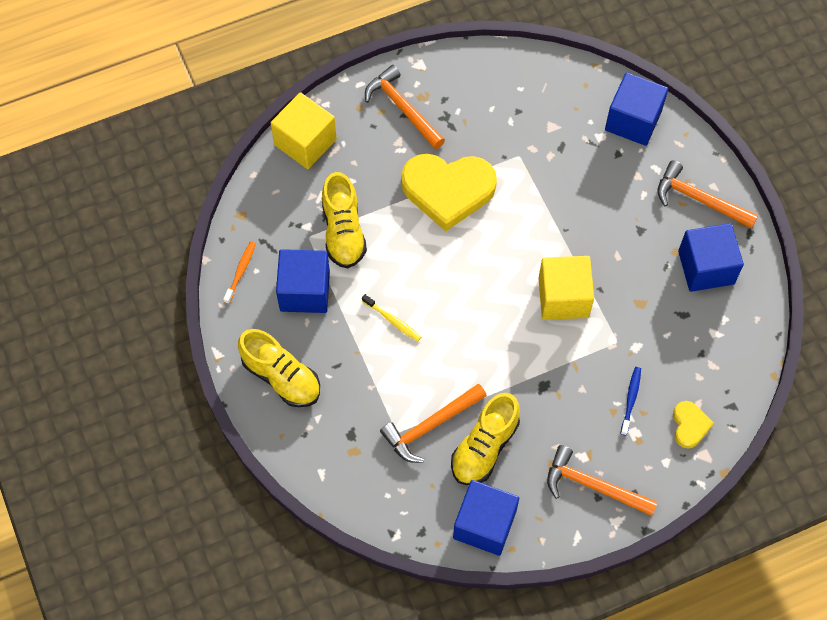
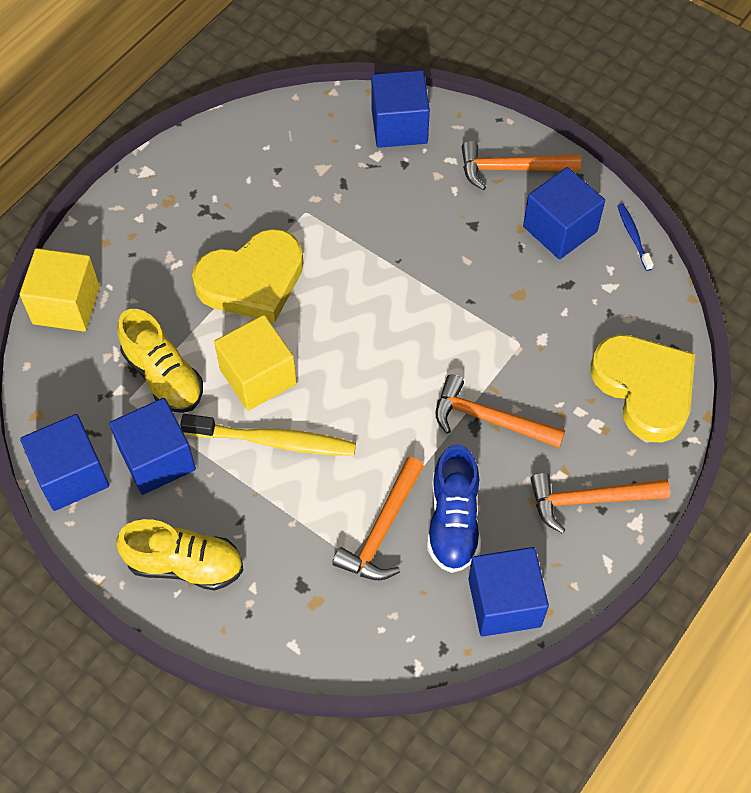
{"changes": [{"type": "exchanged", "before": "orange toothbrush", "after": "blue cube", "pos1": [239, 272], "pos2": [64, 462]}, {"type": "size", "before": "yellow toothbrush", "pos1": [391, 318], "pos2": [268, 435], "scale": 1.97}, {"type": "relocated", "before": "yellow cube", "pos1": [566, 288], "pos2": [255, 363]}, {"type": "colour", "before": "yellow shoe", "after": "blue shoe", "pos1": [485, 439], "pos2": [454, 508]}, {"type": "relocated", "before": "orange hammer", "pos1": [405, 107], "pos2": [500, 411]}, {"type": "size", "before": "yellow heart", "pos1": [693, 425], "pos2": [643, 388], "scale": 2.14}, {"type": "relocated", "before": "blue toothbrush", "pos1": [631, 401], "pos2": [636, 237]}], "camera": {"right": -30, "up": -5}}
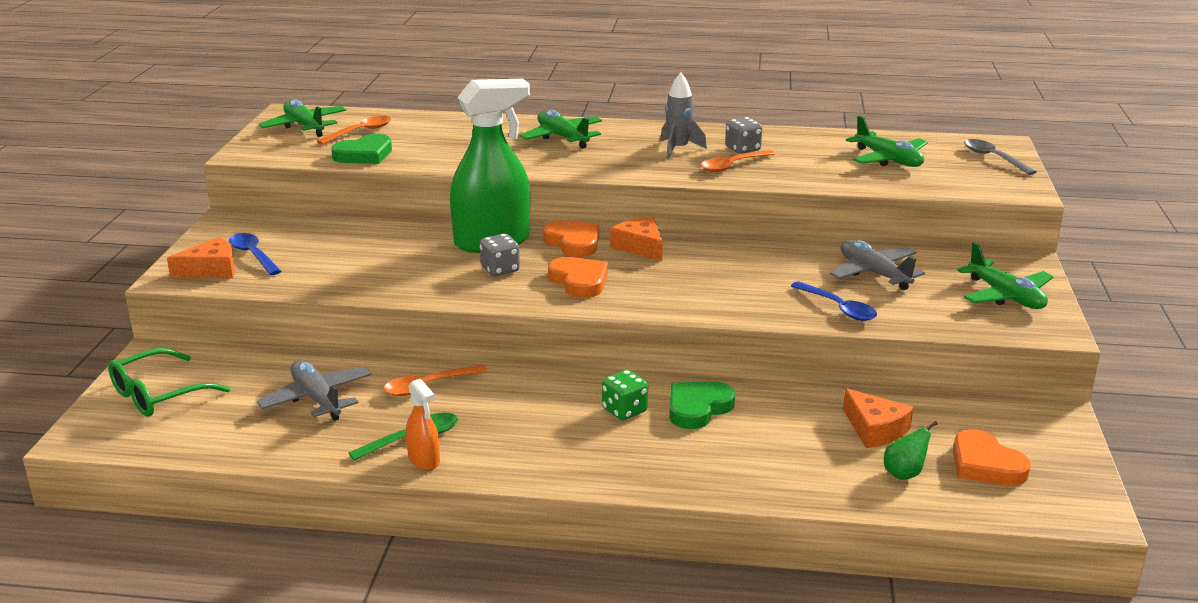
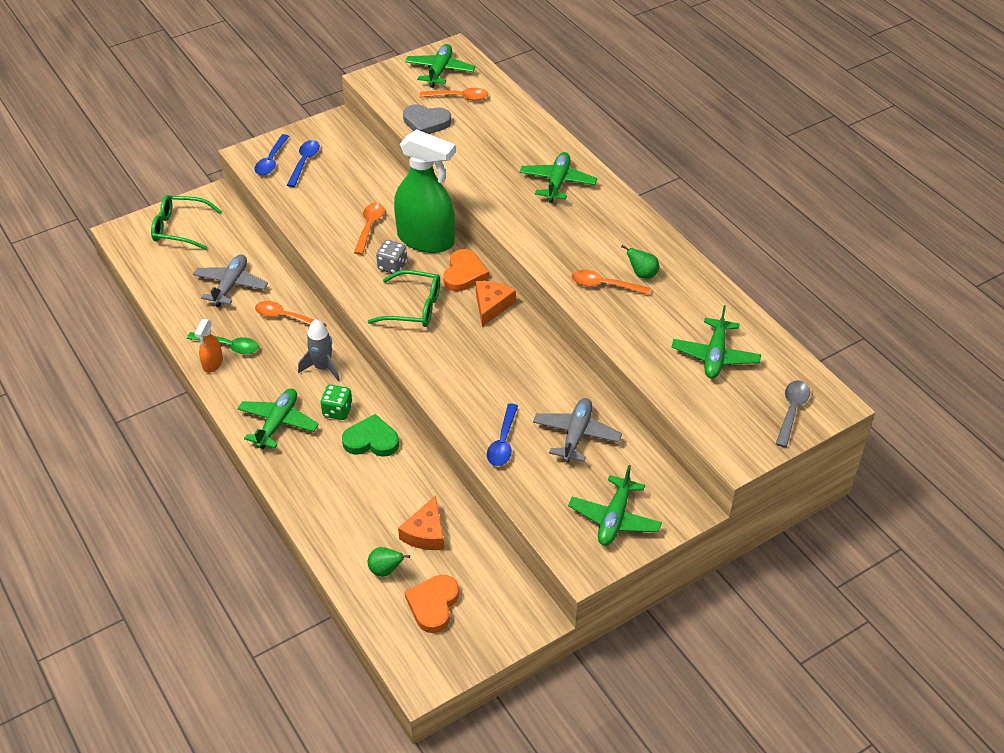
{"changes": [{"type": "appeared", "after": "green plane", "pos2": [278, 418]}, {"type": "exchanged", "before": "orange cheese", "after": "blue spoon", "pos1": [201, 257], "pos2": [272, 154]}, {"type": "relocated", "before": "grey rocket", "pos1": [683, 116], "pos2": [319, 350]}, {"type": "appeared", "after": "orange spoon", "pos2": [369, 229]}, {"type": "exchanged", "before": "orange heart", "after": "green glasses", "pos1": [578, 277], "pos2": [403, 298]}, {"type": "colour", "before": "green heart", "after": "grey heart", "pos1": [361, 149], "pos2": [427, 119]}, {"type": "exchanged", "before": "grey dice", "after": "green pear", "pos1": [743, 135], "pos2": [640, 262]}], "camera": {"right": 50, "up": 20}}
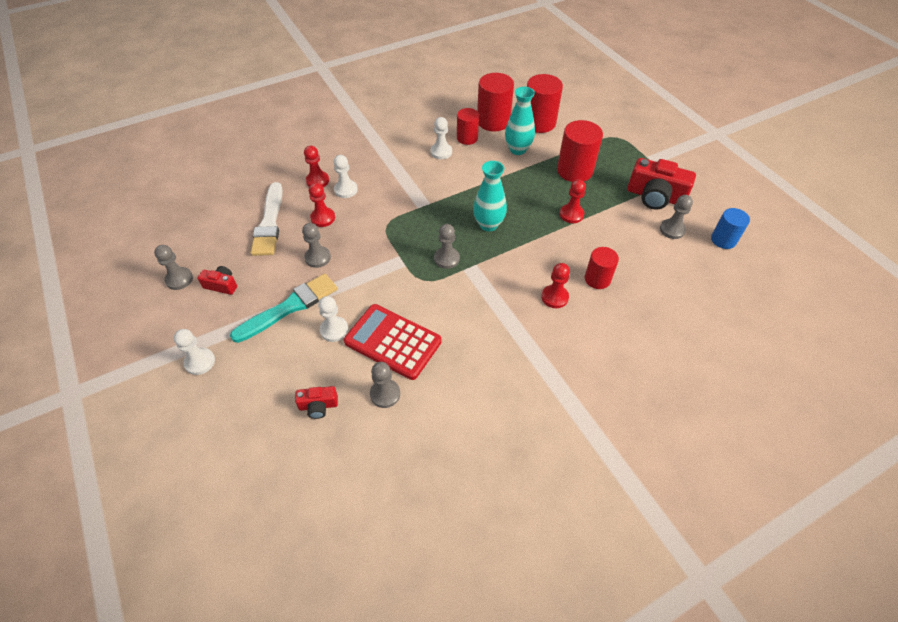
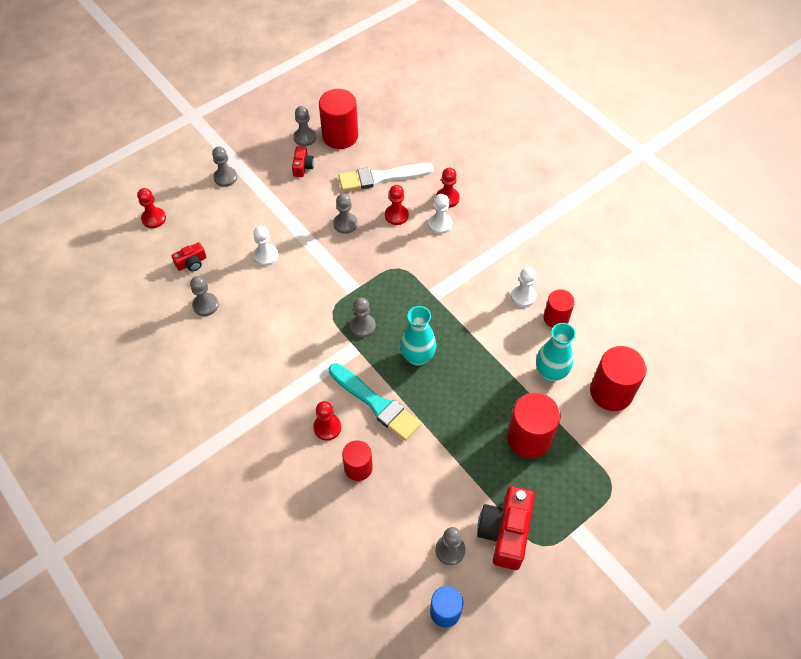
{"changes": [{"type": "relocated", "before": "red pawn", "pos1": [573, 201], "pos2": [151, 208]}, {"type": "spun", "before": "red camera", "pos1": [316, 402], "pos2": [189, 257], "turn": -105}, {"type": "colour", "before": "white pawn", "after": "grey pawn", "pos1": [194, 352], "pos2": [224, 166]}, {"type": "relocated", "before": "red cylinder", "pos1": [495, 102], "pos2": [338, 119]}, {"type": "relocated", "before": "turquoise brush", "pos1": [283, 308], "pos2": [375, 402]}, {"type": "missing", "before": "red calculator", "pos1": [393, 342]}], "camera": {"right": 80, "up": 5}}
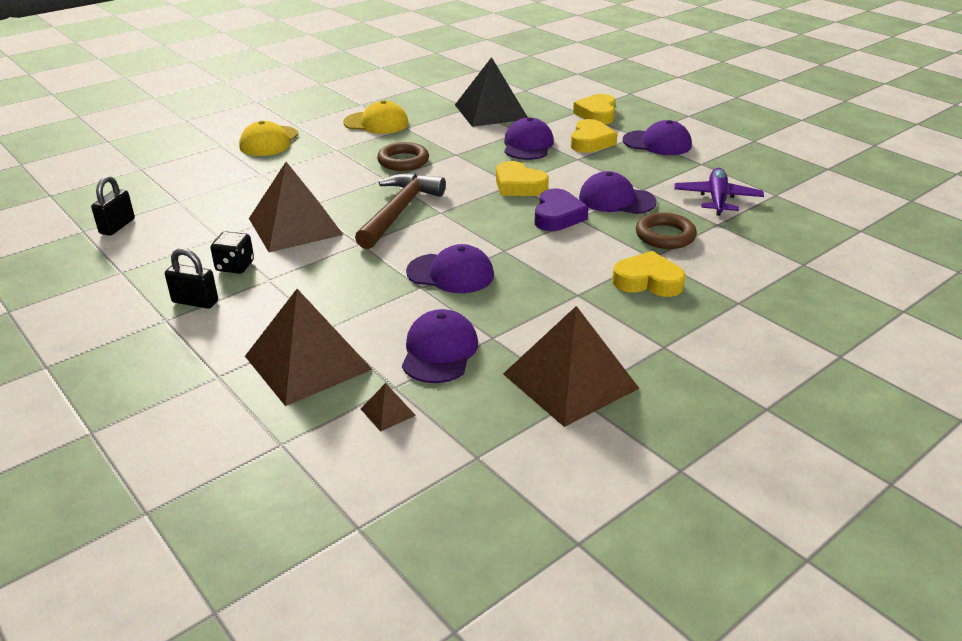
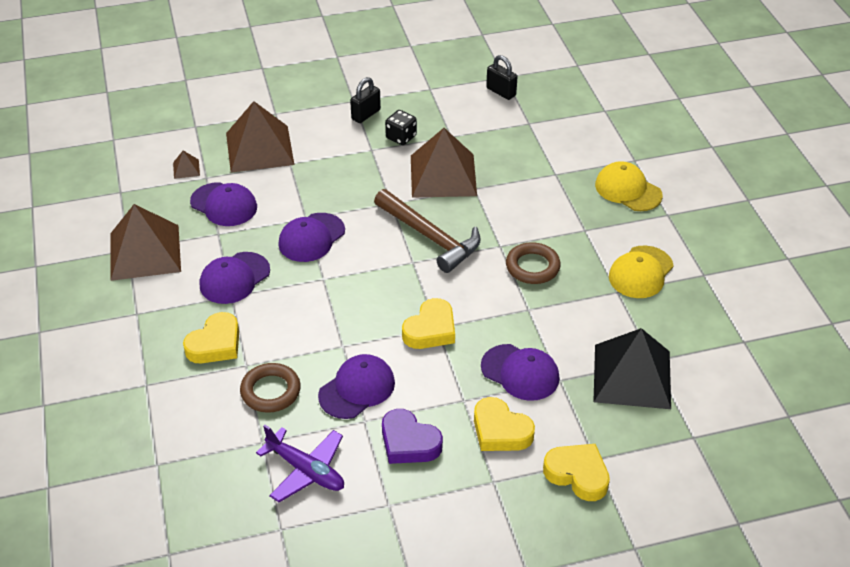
{"changes": [{"type": "relocated", "before": "purple cap", "pos1": [657, 137], "pos2": [235, 278]}, {"type": "relocated", "before": "purple heart", "pos1": [562, 210], "pos2": [412, 436]}, {"type": "spun", "before": "yellow heart", "pos1": [522, 178], "pos2": [428, 323], "turn": 150}], "camera": {"right": 115, "up": 10}}
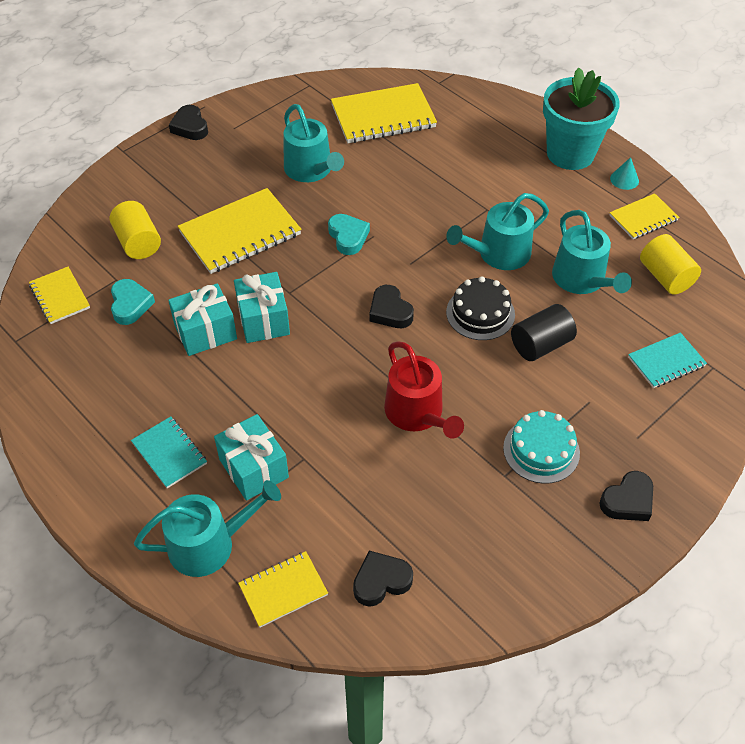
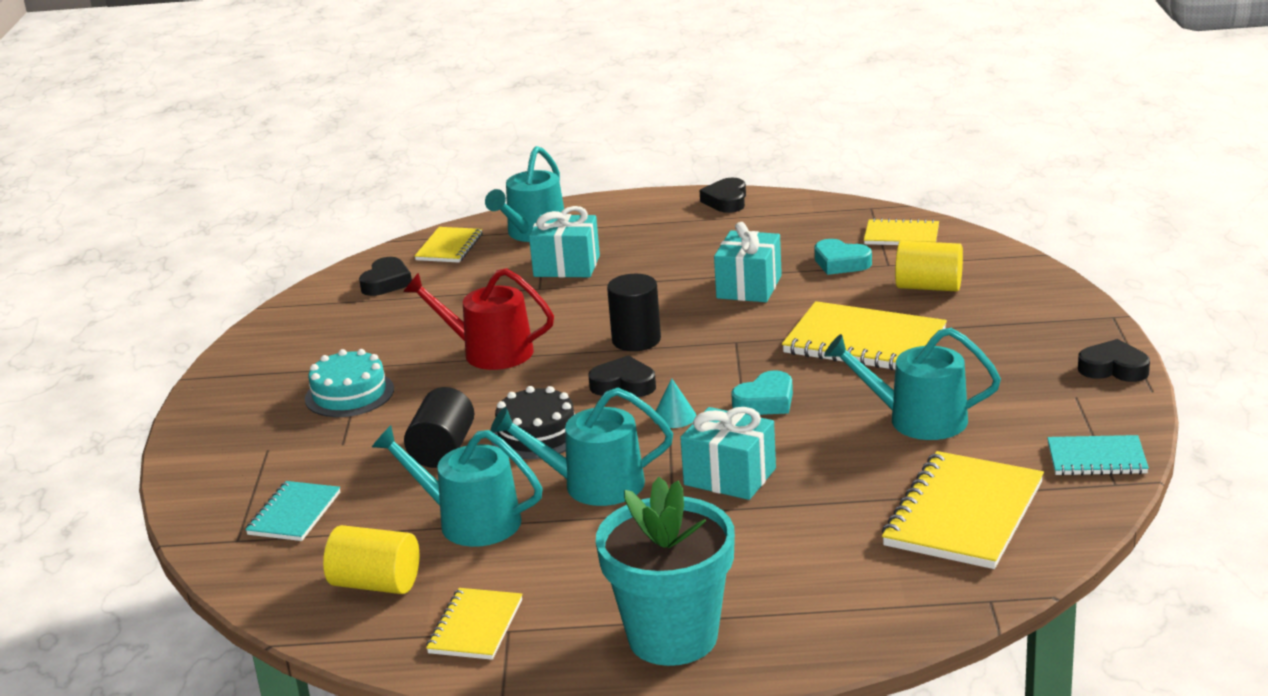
{"changes": [{"type": "spun", "before": "turquoise watering can", "pos1": [497, 231], "pos2": [582, 447], "turn": -105}, {"type": "appeared", "after": "black cylinder", "pos2": [634, 312]}, {"type": "relocated", "before": "turquoise cone", "pos1": [624, 173], "pos2": [676, 403]}, {"type": "relocated", "before": "turquoise gift", "pos1": [262, 307], "pos2": [728, 453]}, {"type": "relocated", "before": "black heart", "pos1": [626, 496], "pos2": [723, 195]}, {"type": "spun", "before": "turquoise heart", "pos1": [349, 234], "pos2": [762, 392], "turn": -60}, {"type": "spun", "before": "yellow notebook", "pos1": [239, 231], "pos2": [864, 336], "turn": -75}, {"type": "relocated", "before": "turquoise notebook", "pos1": [169, 452], "pos2": [1098, 455]}], "camera": {"right": 135, "up": -25}}
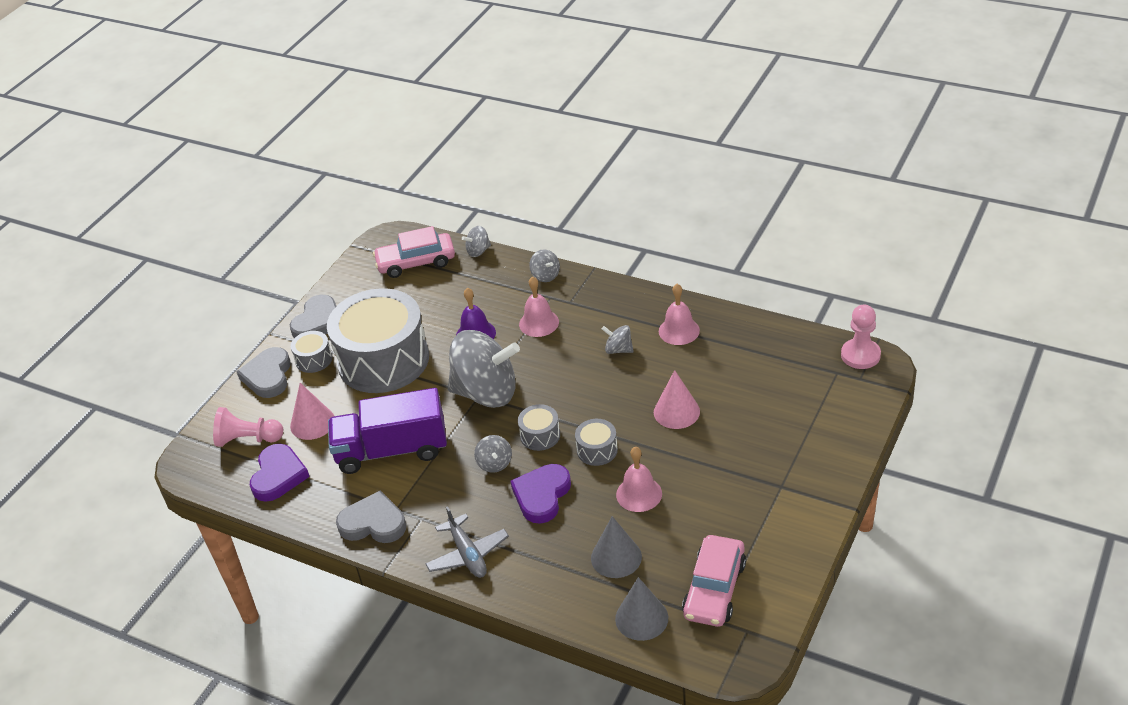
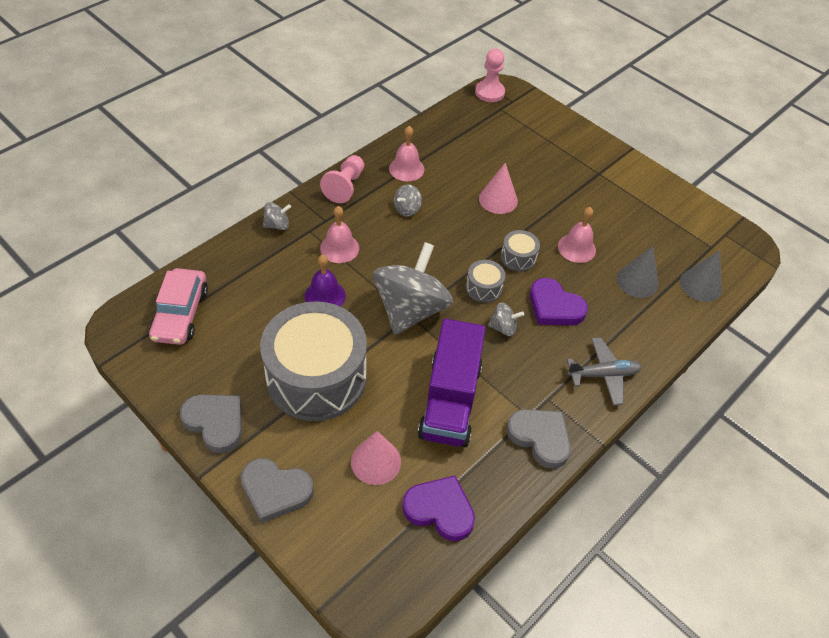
{"changes": [{"type": "relocated", "before": "pink pawn", "pos1": [248, 427], "pos2": [342, 179]}, {"type": "spun", "before": "grey heart", "pos1": [371, 517], "pos2": [538, 439], "turn": 105}, {"type": "missing", "before": "grey drum", "pos1": [312, 352]}, {"type": "missing", "before": "grey spinning top", "pos1": [476, 241]}, {"type": "missing", "before": "pink car", "pos1": [714, 581]}], "camera": {"right": -80, "up": 10}}
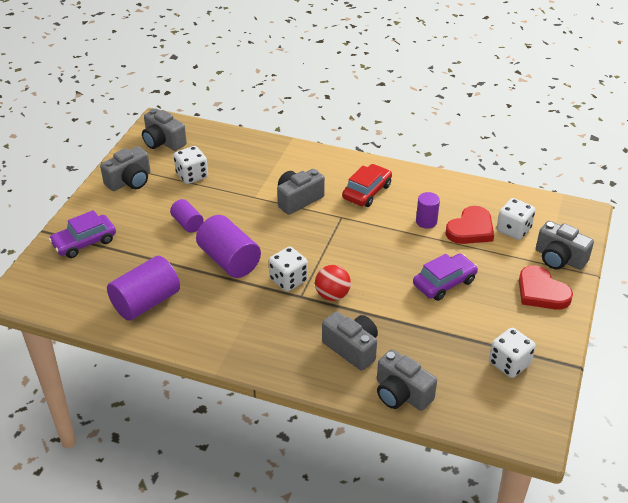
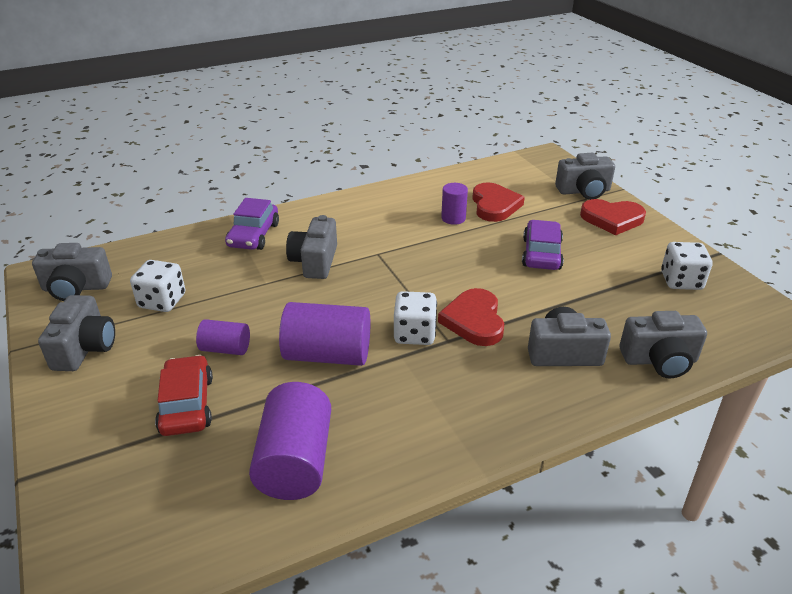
{"changes": [{"type": "relocated", "before": "red car", "pos1": [367, 185], "pos2": [184, 395]}, {"type": "relocated", "before": "purple car", "pos1": [82, 234], "pos2": [252, 224]}, {"type": "exchanged", "before": "red ball", "after": "red heart", "pos1": [333, 283], "pos2": [471, 317]}, {"type": "missing", "before": "white dice", "pos1": [516, 219]}], "camera": {"right": -45, "up": -5}}
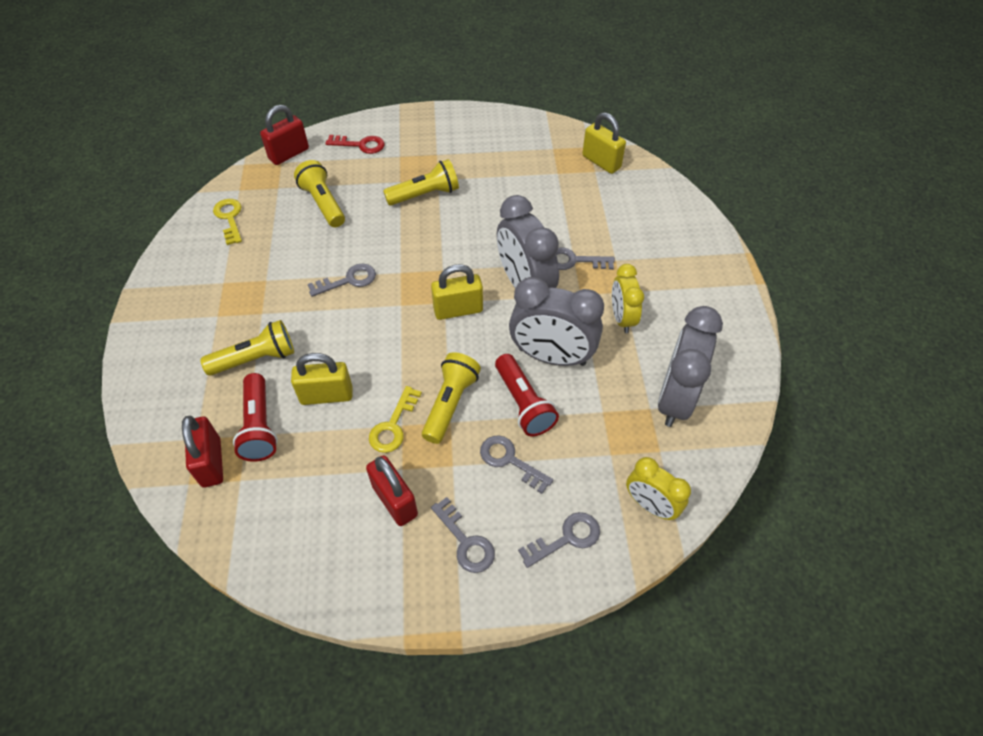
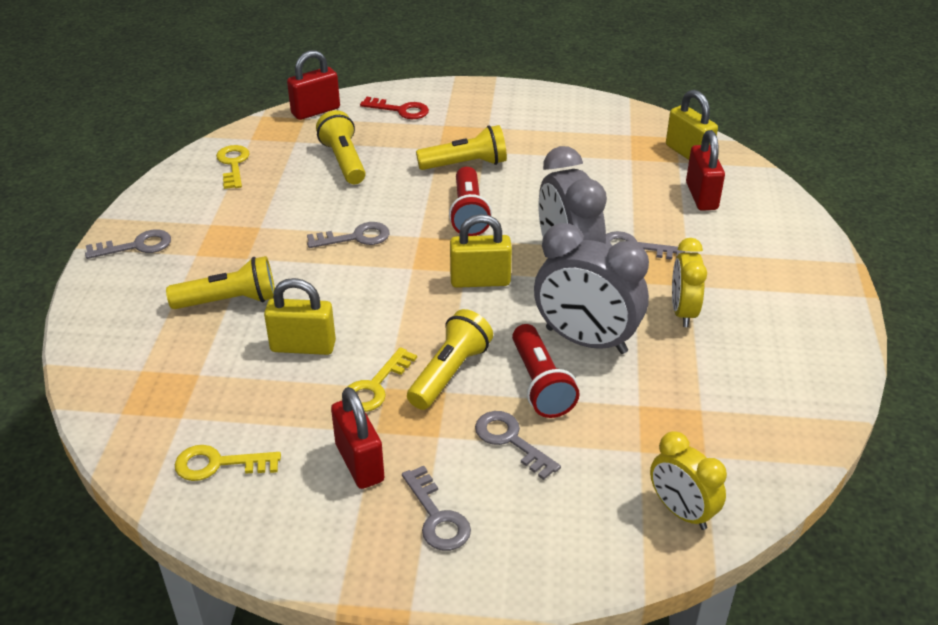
{"changes": [{"type": "relocated", "before": "grey key", "pos1": [559, 540], "pos2": [128, 244]}, {"type": "appeared", "after": "yellow key", "pos2": [228, 463]}, {"type": "relocated", "before": "red flashlight", "pos1": [255, 417], "pos2": [470, 201]}, {"type": "relocated", "before": "red padlock", "pos1": [202, 451], "pos2": [705, 170]}, {"type": "missing", "before": "grey clock", "pos1": [690, 366]}], "camera": {"right": 10, "up": -15}}
